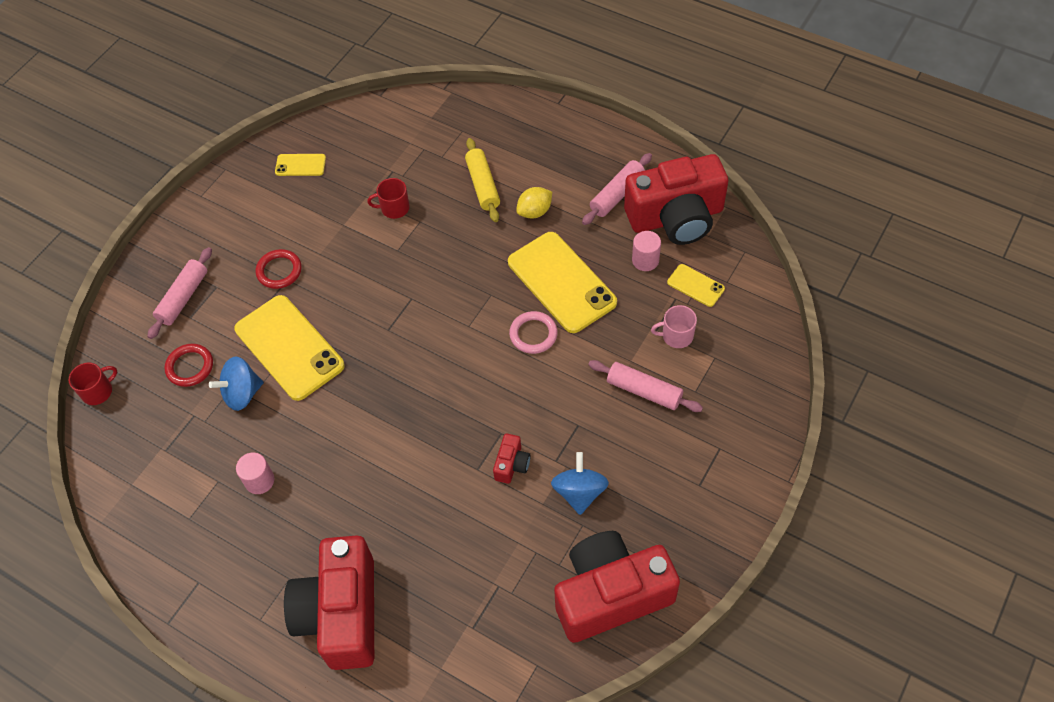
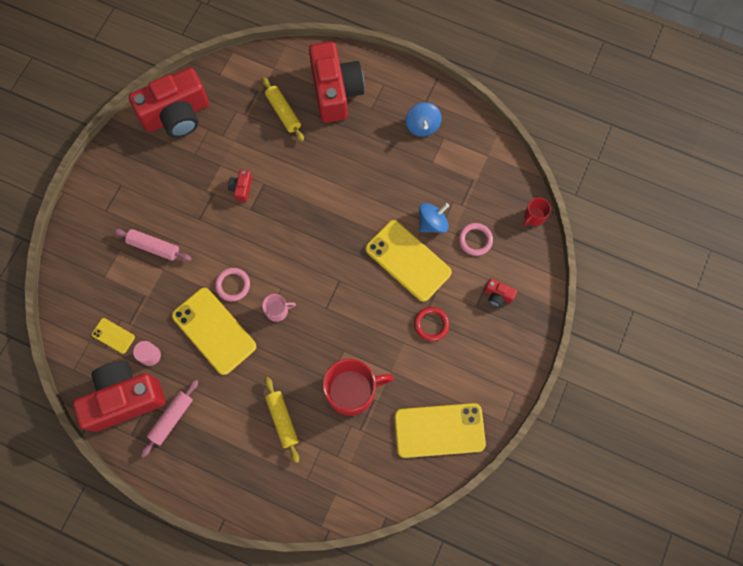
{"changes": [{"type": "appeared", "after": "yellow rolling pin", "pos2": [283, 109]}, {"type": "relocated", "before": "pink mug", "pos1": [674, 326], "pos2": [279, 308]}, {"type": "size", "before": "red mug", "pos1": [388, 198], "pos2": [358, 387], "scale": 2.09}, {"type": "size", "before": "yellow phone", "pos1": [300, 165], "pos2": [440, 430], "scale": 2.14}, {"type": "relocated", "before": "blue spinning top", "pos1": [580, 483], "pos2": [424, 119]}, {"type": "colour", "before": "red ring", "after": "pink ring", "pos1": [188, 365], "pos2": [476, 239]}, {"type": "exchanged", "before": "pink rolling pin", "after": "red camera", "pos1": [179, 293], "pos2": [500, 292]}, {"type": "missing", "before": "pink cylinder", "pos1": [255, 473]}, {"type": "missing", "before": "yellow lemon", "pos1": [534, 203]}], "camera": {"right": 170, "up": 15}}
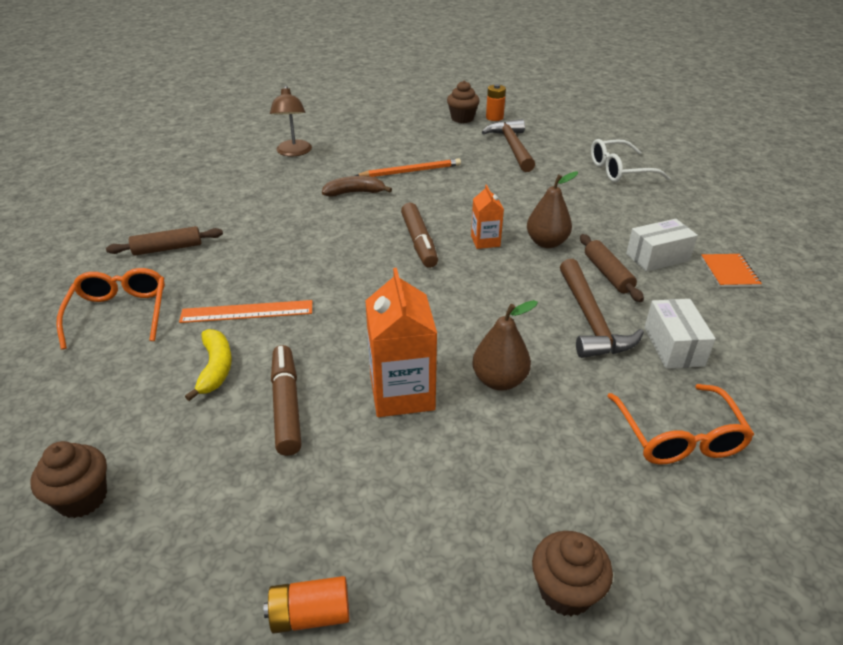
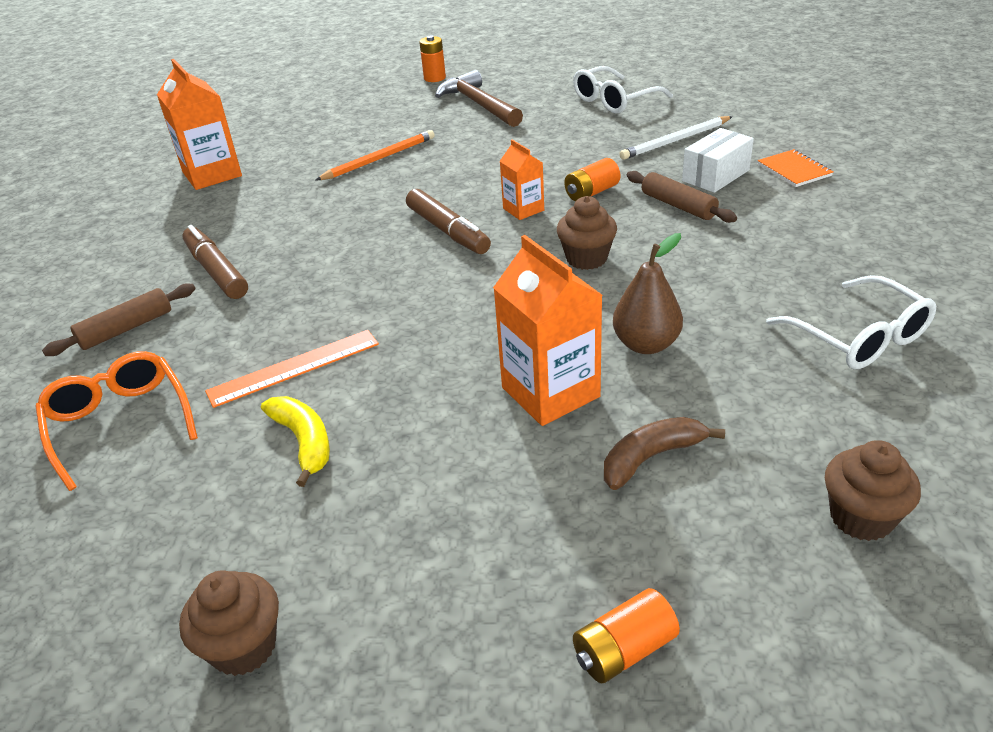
{"changes": [{"type": "exchanged", "before": "brown lamp", "after": "orange carton", "pos1": [291, 121], "pos2": [199, 124]}, {"type": "relocated", "before": "brown marker", "pos1": [286, 400], "pos2": [215, 262]}, {"type": "relocated", "before": "brown cupcake", "pos1": [463, 102], "pos2": [587, 233]}, {"type": "exchanged", "before": "brown pear", "after": "orange battery", "pos1": [552, 209], "pos2": [592, 179]}, {"type": "relocated", "before": "brown banana", "pos1": [357, 186], "pos2": [664, 453]}, {"type": "appeared", "after": "white pencil", "pos2": [676, 138]}, {"type": "colour", "before": "orange glasses", "after": "white glasses", "pos1": [681, 424], "pos2": [851, 322]}, {"type": "missing", "before": "brown hammer", "pos1": [602, 308]}, {"type": "missing", "before": "white box", "pos1": [680, 334]}], "camera": {"right": -20, "up": 0}}
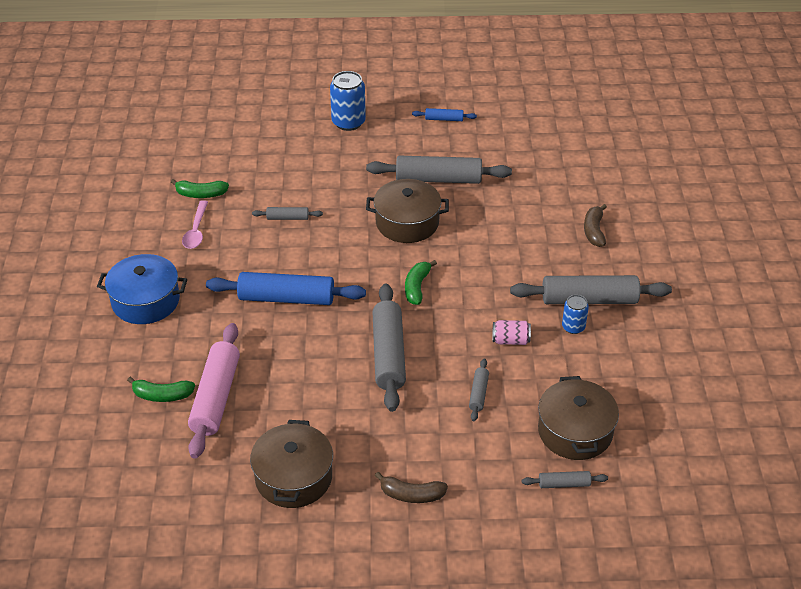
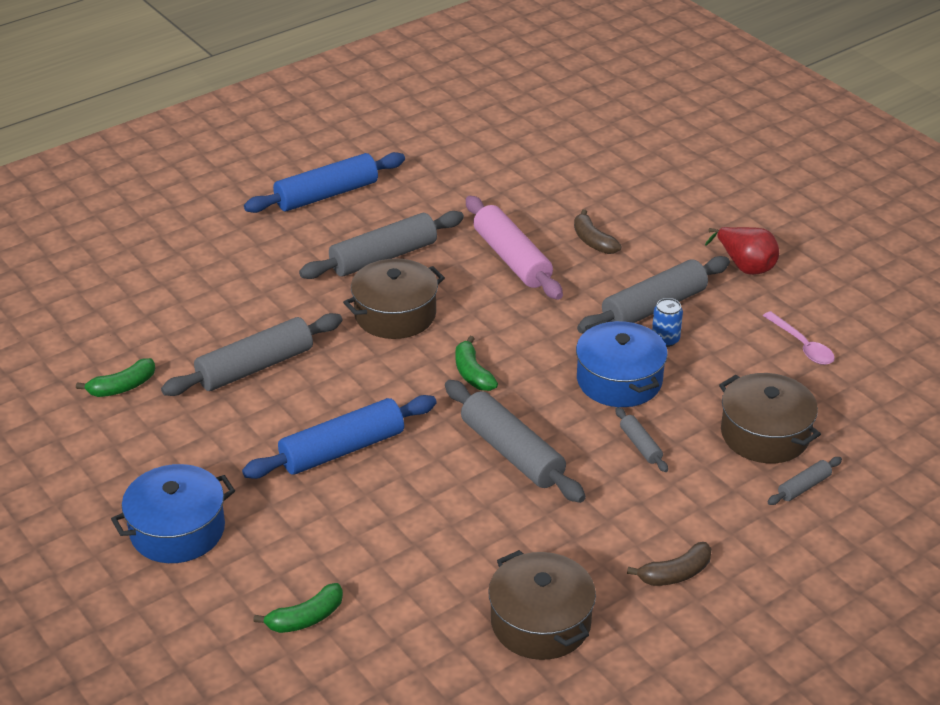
{"changes": [{"type": "size", "before": "grey rolling pin", "pos1": [287, 213], "pos2": [251, 354], "scale": 2.12}, {"type": "size", "before": "blue rolling pin", "pos1": [444, 114], "pos2": [324, 182], "scale": 2.12}, {"type": "relocated", "before": "pink rolling pin", "pos1": [214, 391], "pos2": [514, 248]}, {"type": "exchanged", "before": "pink can", "after": "blue pot", "pos1": [511, 332], "pos2": [622, 363]}, {"type": "appeared", "after": "red pear", "pos2": [742, 251]}, {"type": "relocated", "before": "pink spoon", "pos1": [195, 224], "pos2": [799, 338]}, {"type": "missing", "before": "blue can", "pos1": [348, 101]}], "camera": {"right": -35, "up": -5}}
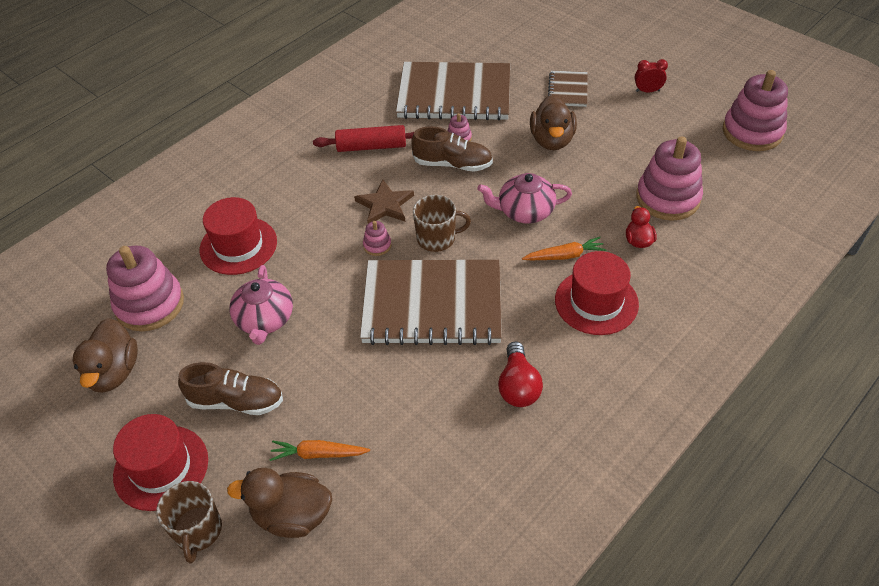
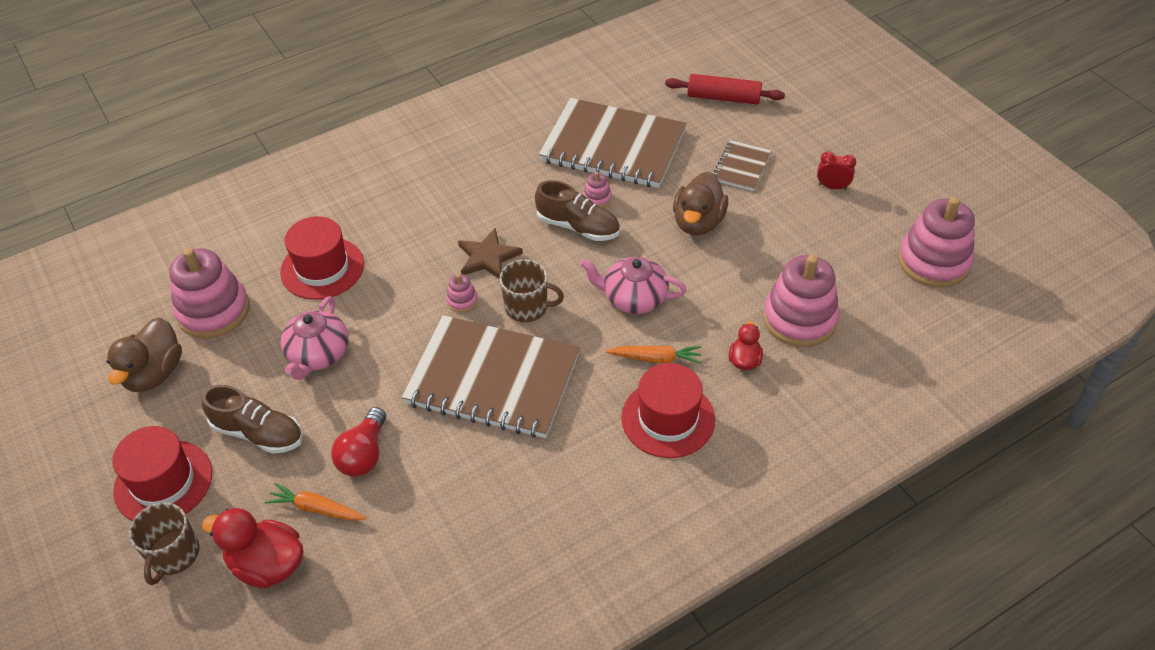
{"changes": [{"type": "colour", "before": "brown duck", "after": "red duck", "pos1": [279, 503], "pos2": [252, 548]}, {"type": "relocated", "before": "red light bulb", "pos1": [520, 374], "pos2": [358, 442]}, {"type": "relocated", "before": "red rolling pin", "pos1": [363, 138], "pos2": [725, 89]}], "camera": {"right": 15, "up": 0}}
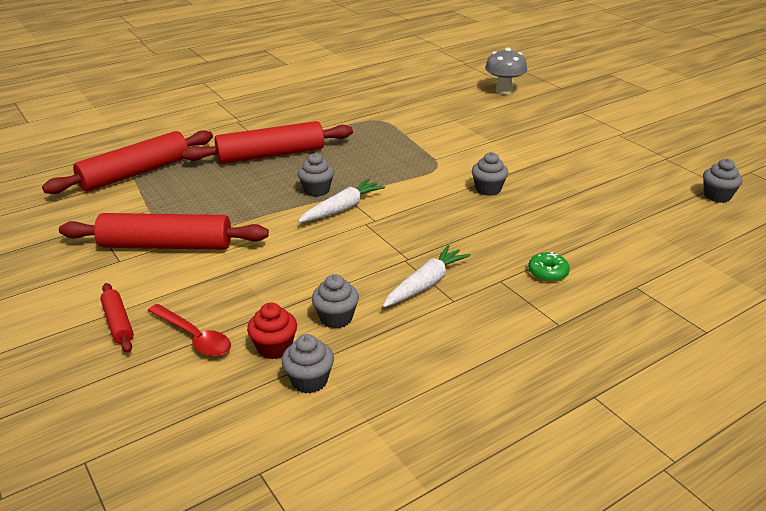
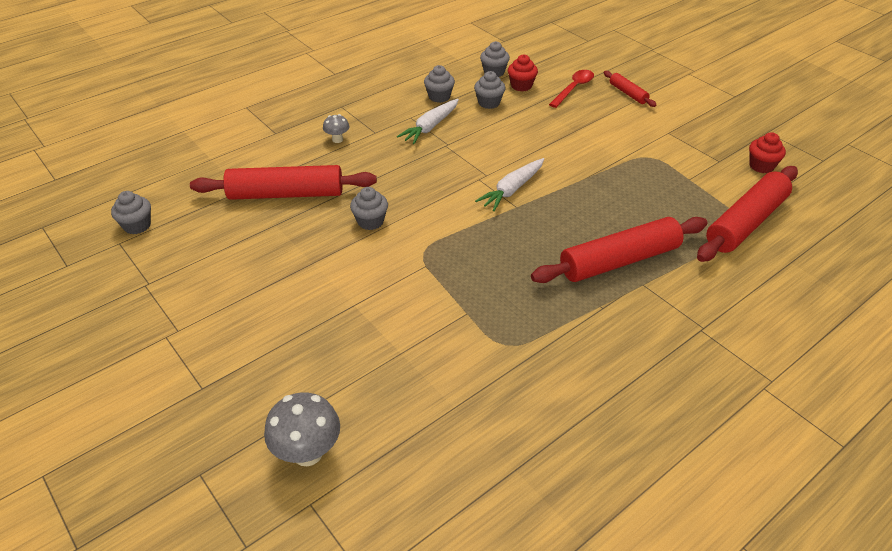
{"changes": [{"type": "relocated", "before": "red rolling pin", "pos1": [164, 231], "pos2": [283, 182]}, {"type": "exchanged", "before": "green donut", "after": "grey mushroom", "pos1": [549, 267], "pos2": [336, 128]}, {"type": "relocated", "before": "grey cupcake", "pos1": [316, 175], "pos2": [439, 84]}, {"type": "spun", "before": "red spoon", "pos1": [189, 330], "pos2": [571, 89], "turn": 90}, {"type": "appeared", "after": "red cupcake", "pos2": [767, 152]}], "camera": {"right": 175, "up": 10}}
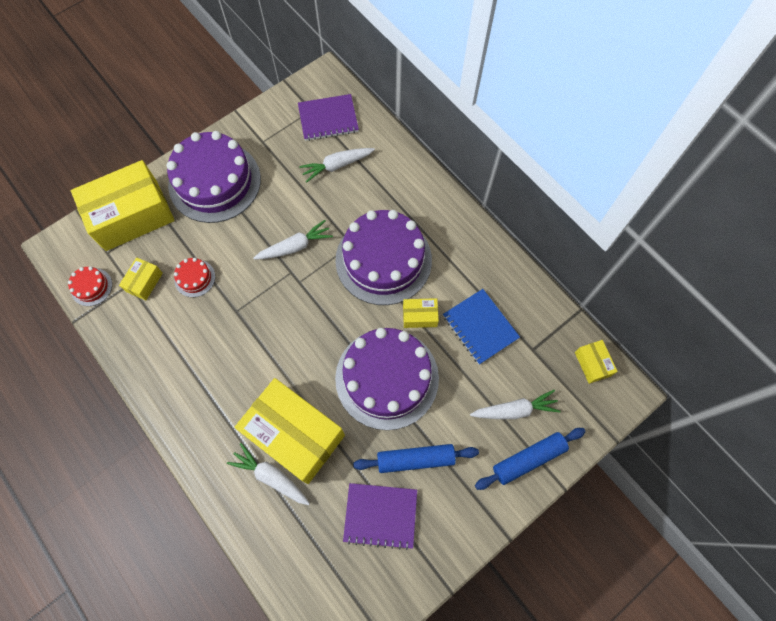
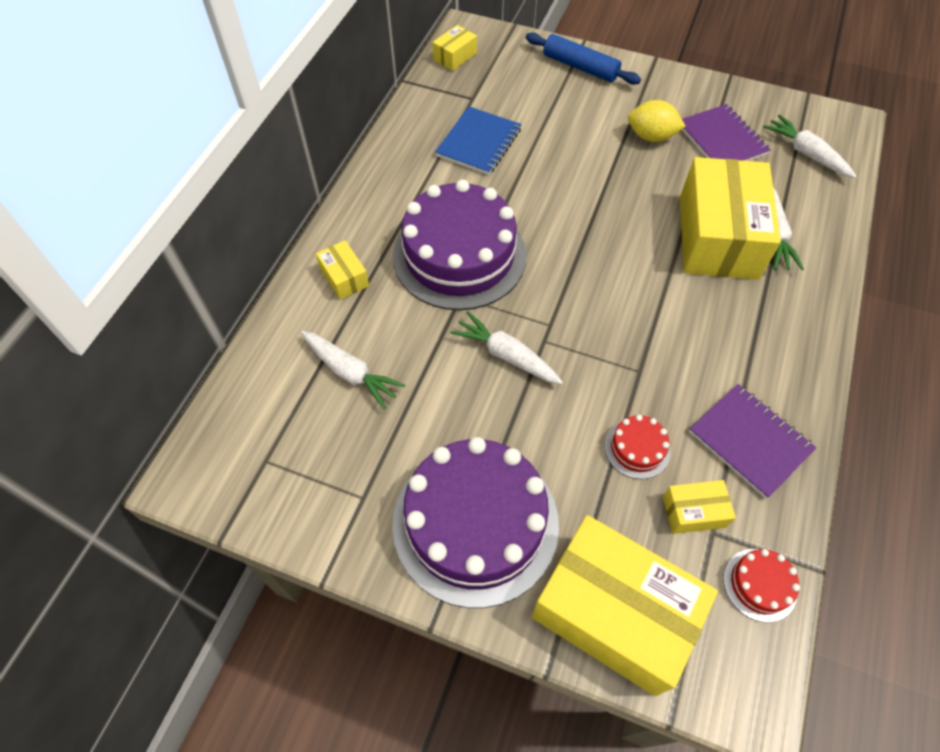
{"changes": [{"type": "relocated", "before": "yellow box", "pos1": [421, 313], "pos2": [342, 270]}, {"type": "exchanged", "before": "blue rolling pin", "after": "yellow lemon", "pos1": [416, 458], "pos2": [657, 121]}, {"type": "relocated", "before": "purple notebook", "pos1": [328, 117], "pos2": [752, 441]}, {"type": "relocated", "before": "white carrot", "pos1": [515, 404], "pos2": [809, 146]}, {"type": "missing", "before": "purple cake", "pos1": [387, 379]}], "camera": {"right": -120, "up": -10}}
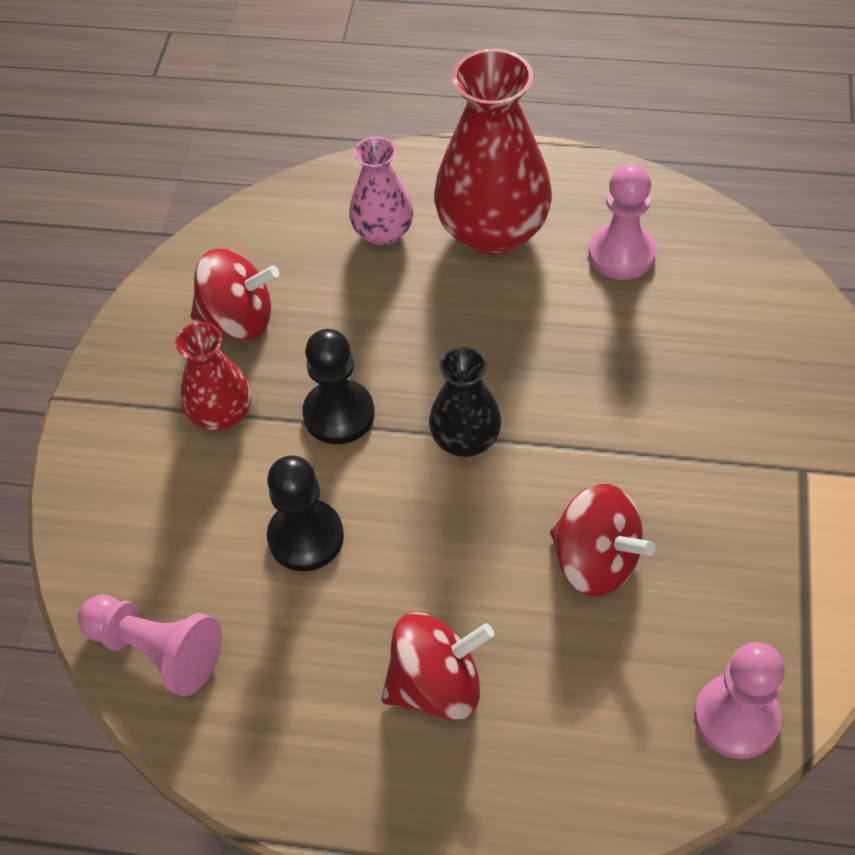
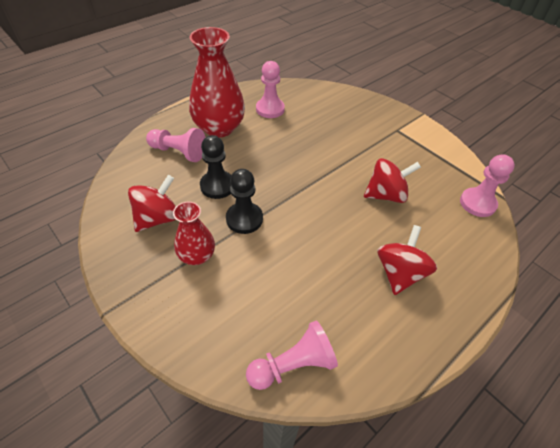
{"changes": [{"type": "exchanged", "before": "pink vase", "after": "pink pawn", "pos1": [381, 191], "pos2": [176, 145]}, {"type": "relocated", "before": "black pawn", "pos1": [305, 513], "pos2": [215, 167]}, {"type": "missing", "before": "black vase", "pos1": [465, 402]}], "camera": {"right": -55, "up": -5}}
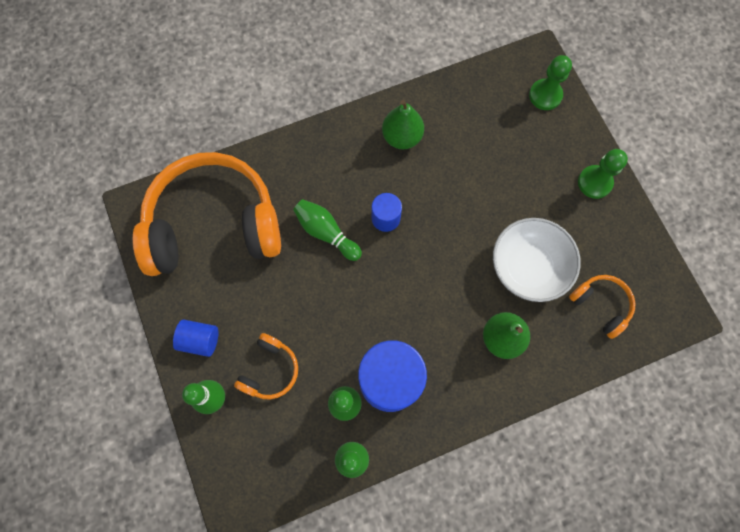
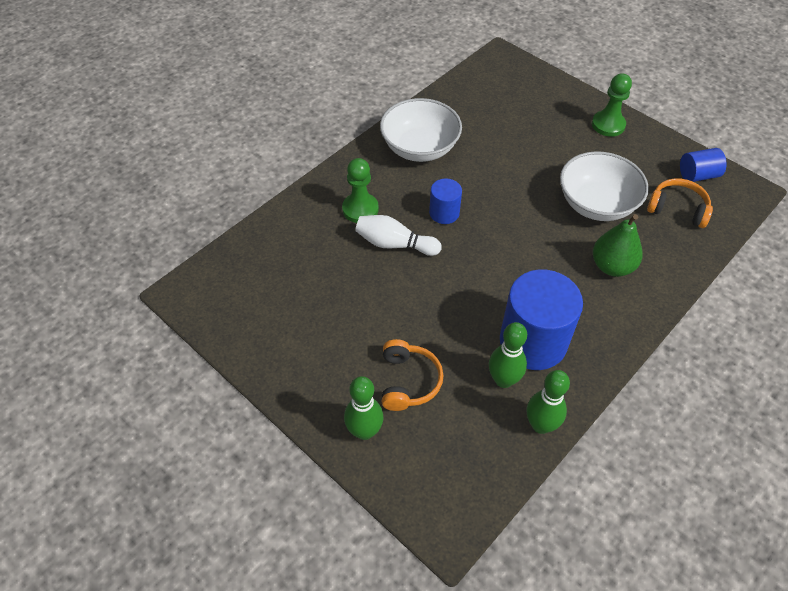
{"changes": [{"type": "relocated", "before": "green pawn", "pos1": [550, 82], "pos2": [360, 190]}, {"type": "colour", "before": "green bowling pin", "after": "white bowling pin", "pos1": [327, 230], "pos2": [398, 235]}, {"type": "exchanged", "before": "green pear", "after": "white bowl", "pos1": [403, 124], "pos2": [421, 130]}, {"type": "relocated", "before": "blue cylinder", "pos1": [195, 338], "pos2": [703, 165]}, {"type": "missing", "before": "orange headphones", "pos1": [207, 214]}], "camera": {"right": -25, "up": -20}}
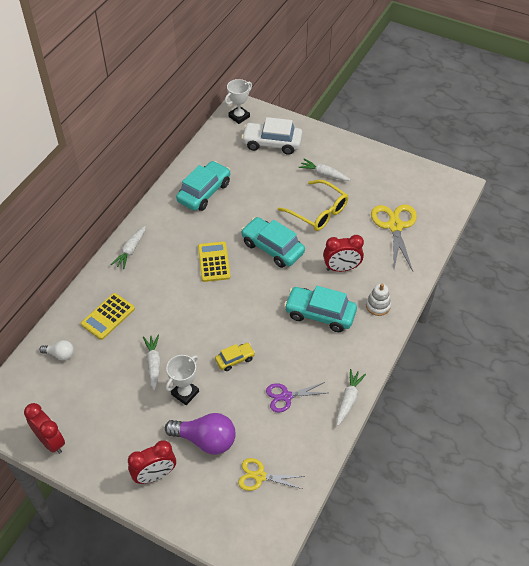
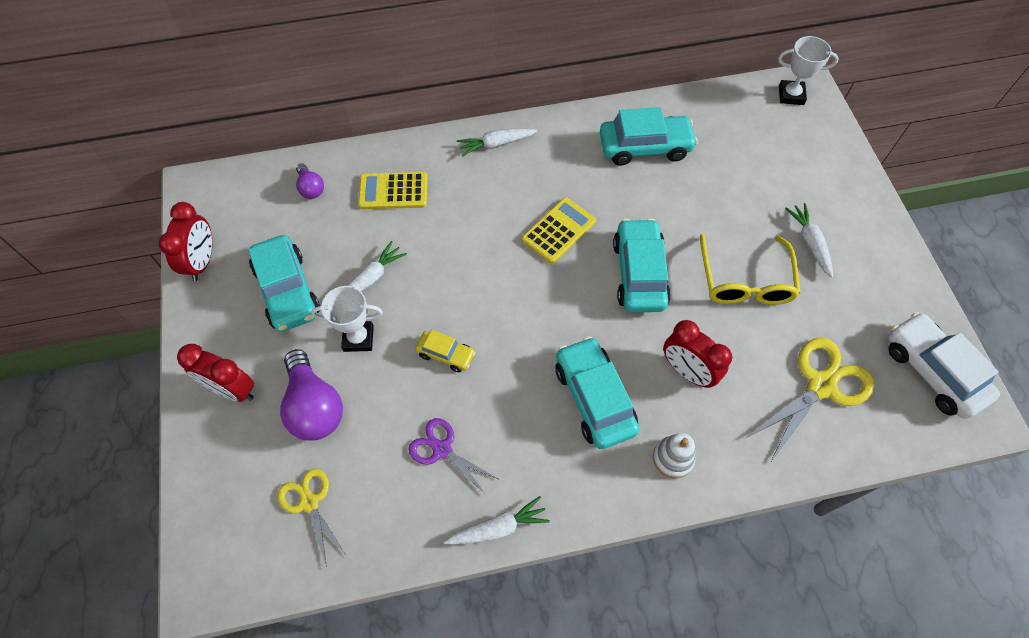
{"changes": [{"type": "appeared", "after": "turquoise car", "pos2": [284, 283]}, {"type": "colour", "before": "white light bulb", "after": "purple light bulb", "pos1": [56, 350], "pos2": [310, 181]}, {"type": "relocated", "before": "white car", "pos1": [272, 136], "pos2": [944, 365]}], "camera": {"right": 50, "up": 10}}
